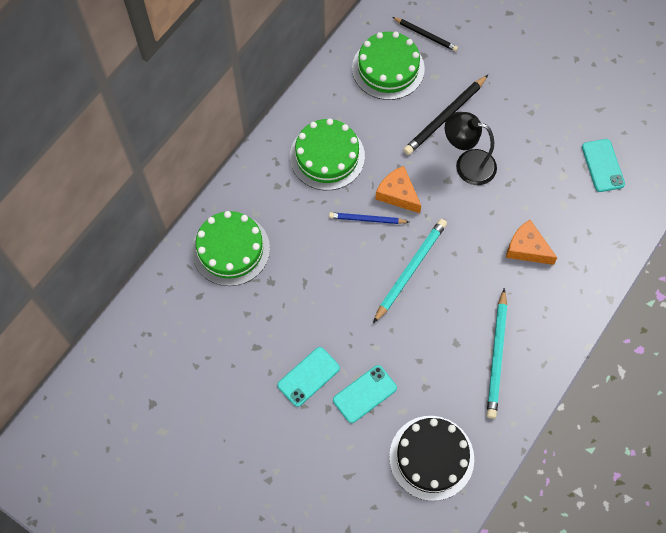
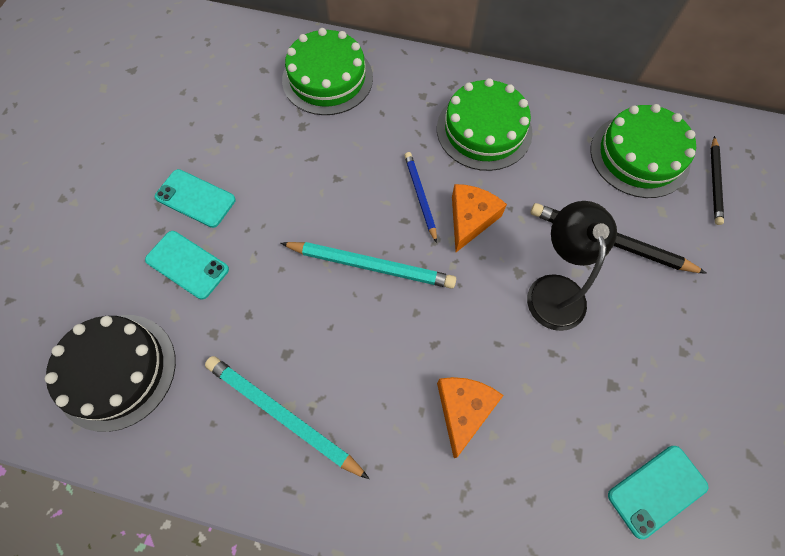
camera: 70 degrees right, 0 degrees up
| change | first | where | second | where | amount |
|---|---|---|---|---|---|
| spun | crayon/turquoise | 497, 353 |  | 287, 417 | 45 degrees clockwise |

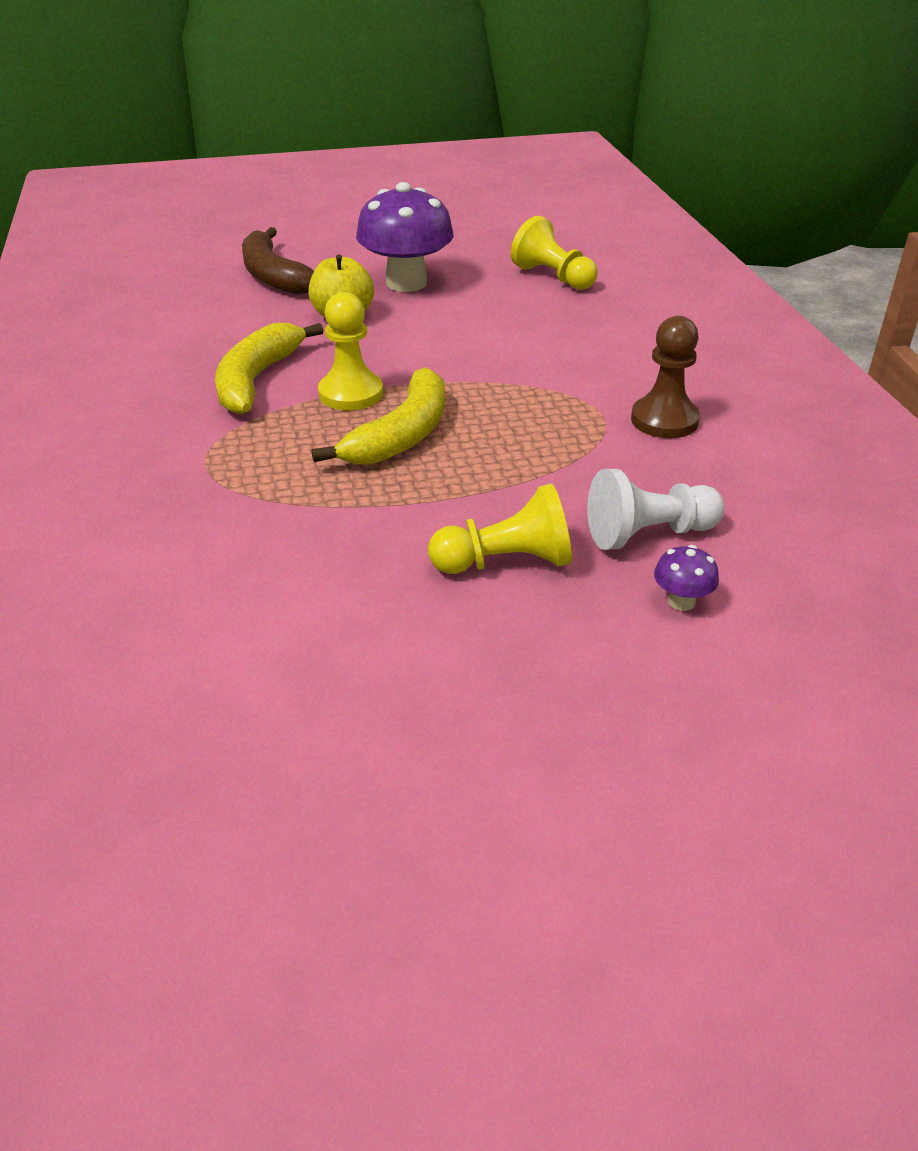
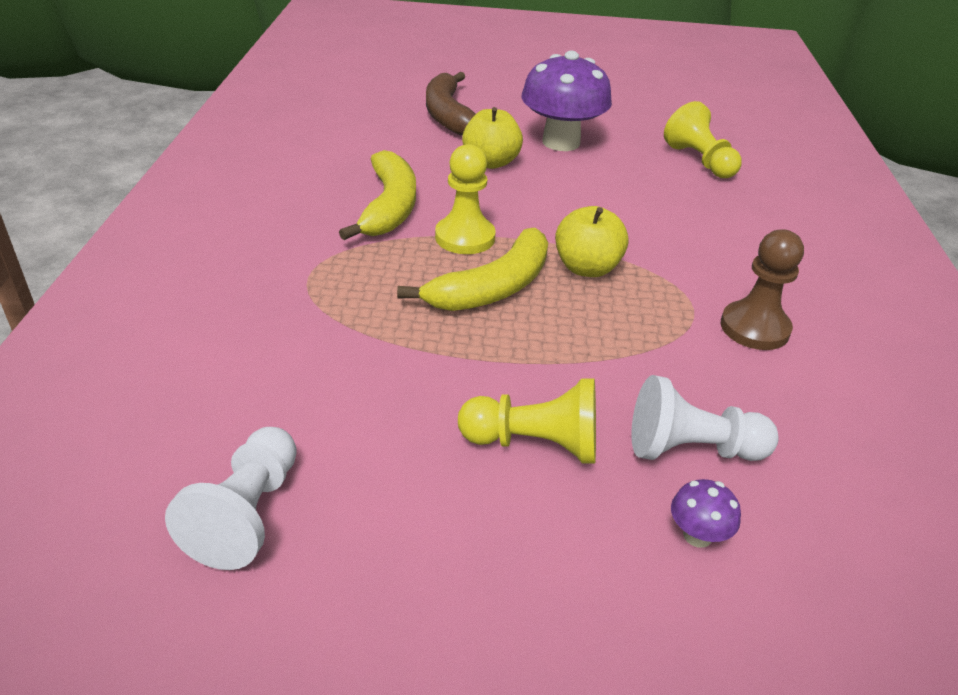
camera: 15 degrees right, 0 degrees up
| change | first | where | second | where | amount |
|---|---|---|---|---|---|
| appeared |  |  | pion/blanc | 231, 498 |  |
| spun | banane/jaune | 269, 368 |  | 377, 195 | 150 degrees clockwise |
| appeared |  |  | pomme/jaune | 592, 241 |  |

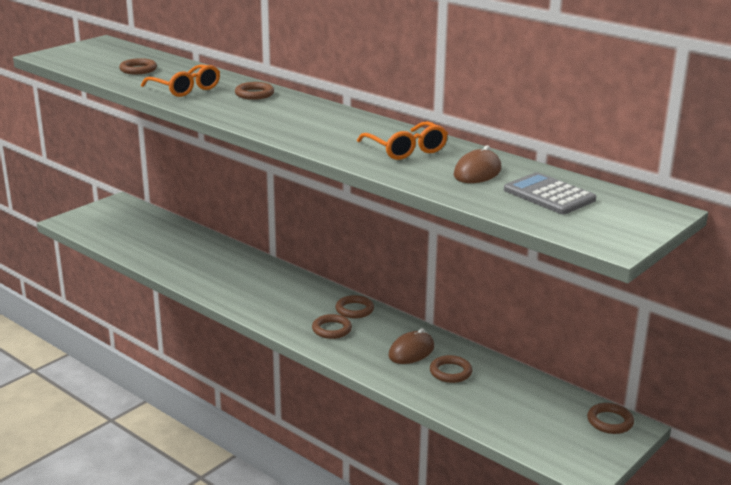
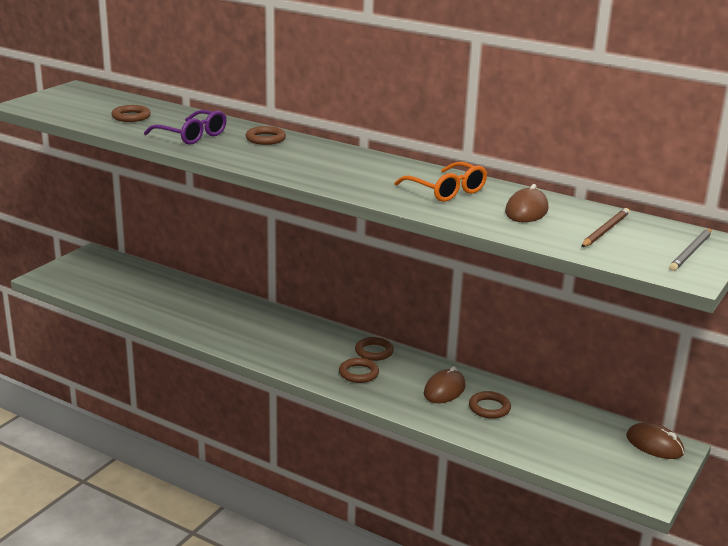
camera: 10 degrees left, 0 degrees up
| change | first | where | second | where | amount |
|---|---|---|---|---|---|
| colour | lunettes/orange | 180, 80 | lunettes/violet | 185, 127 |  |
| exchanged | calculatrice/gris | 550, 193 | crayon/marron | 605, 227 |  |
| exchanged | anneau/marron | 610, 418 | souris/marron | 655, 440 |  |
| appeared |  |  | crayon/gris | 690, 249 |  |

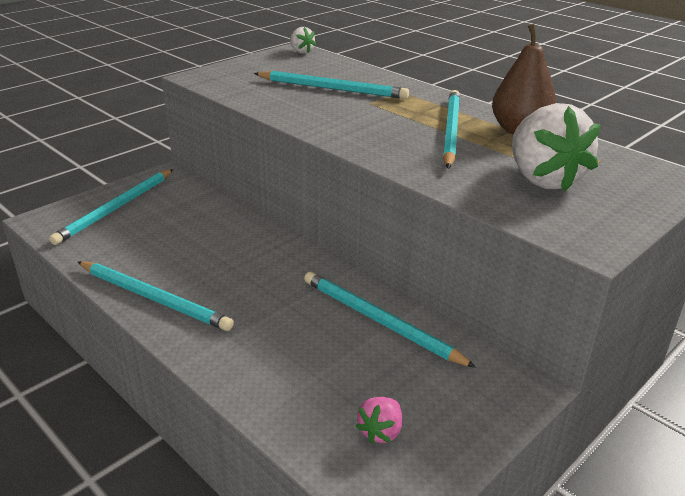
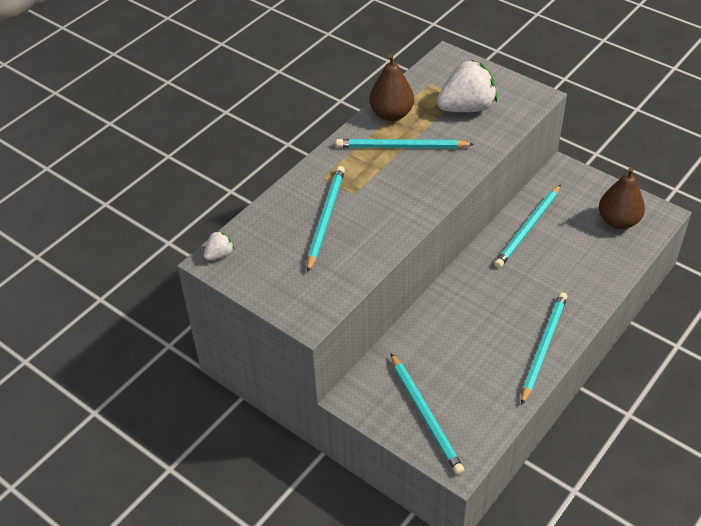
camera: 95 degrees left, 15 degrees up
| change | first | where | second | where | amount |
|---|---|---|---|---|---|
| spun | crayon/turquoise | 111, 207 |  | 427, 414 | 45 degrees clockwise |
| exchanged | fraise/rose | 379, 420 | poire/marron | 622, 198 |  |

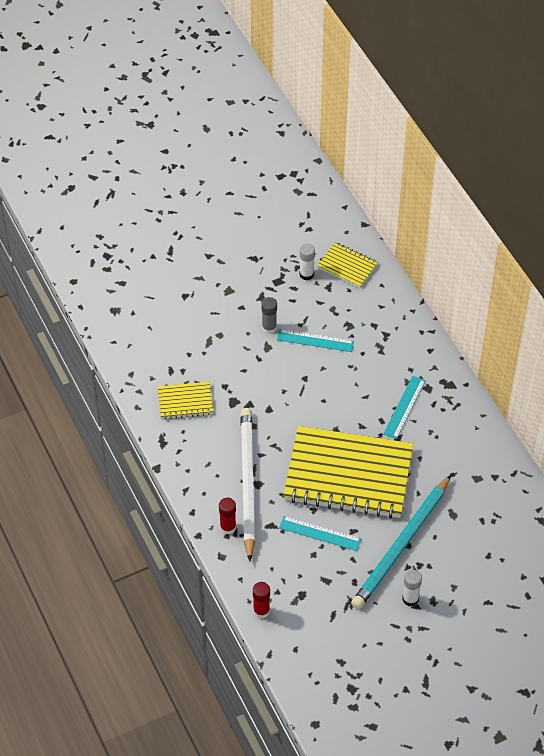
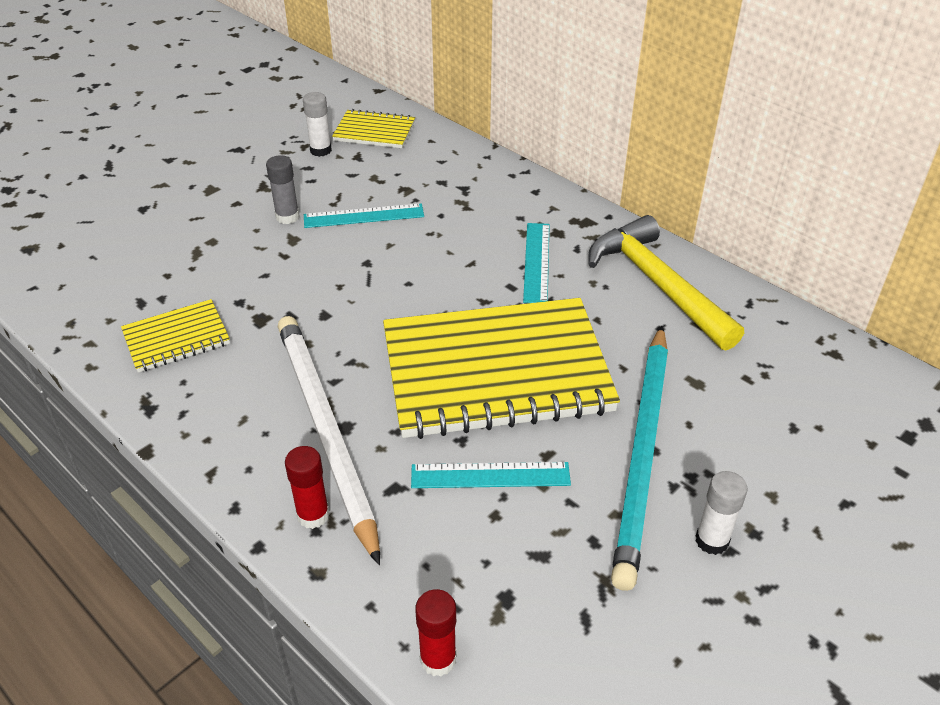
camera: 20 degrees left, 10 degrees down
| change | first | where | second | where | amount |
|---|---|---|---|---|---|
| appeared |  |  | marteau/jaune | 666, 283 |  |

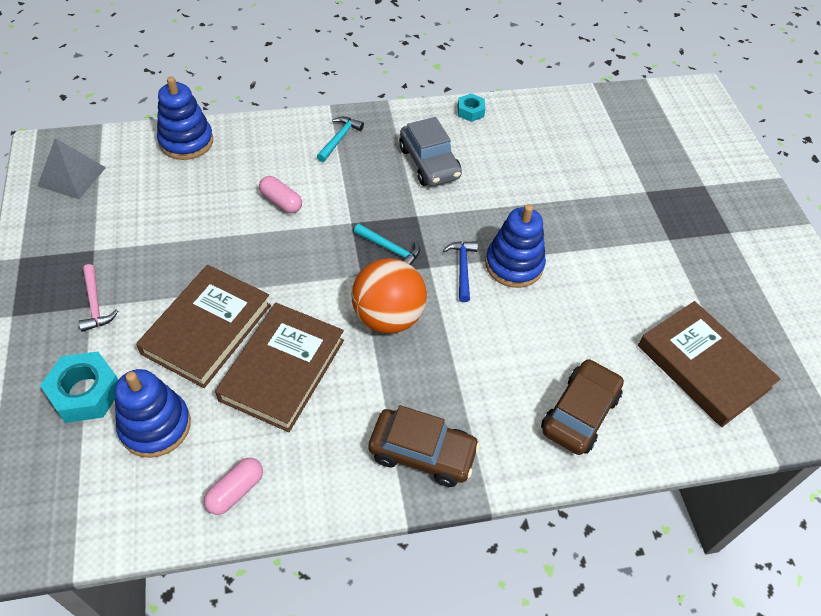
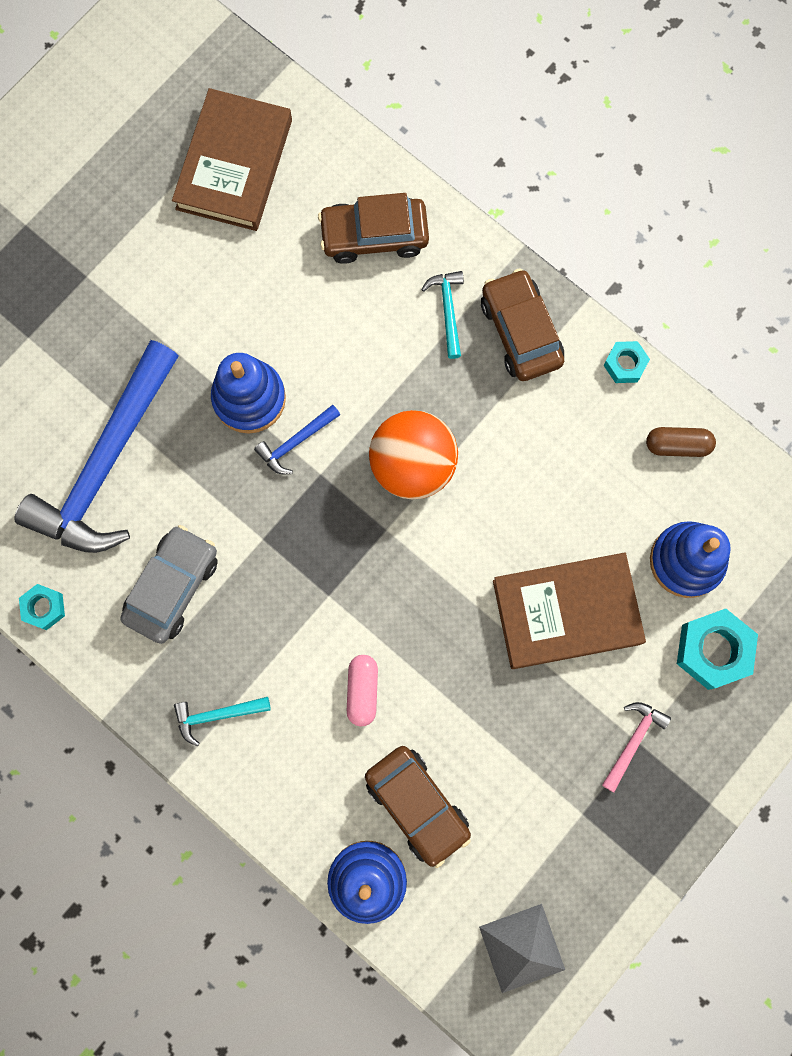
camera: 125 degrees left, 25 degrees up
| change | first | where | second | where | amount |
|---|---|---|---|---|---|
| appeared |  |  | marteau/bleu | 96, 446 |  |
| appeared |  |  | voiture/marron | 418, 807 |  |
| relocated | marteau/turquoise | 387, 244 |  | 442, 315 |  |
| appeared |  |  | écrou/turquoise | 626, 362 |  |
| colour | gélule/rose | 233, 486 | gélule/marron | 681, 442 |  |
| missing | livre/marron | 279, 367 |  |  |  |

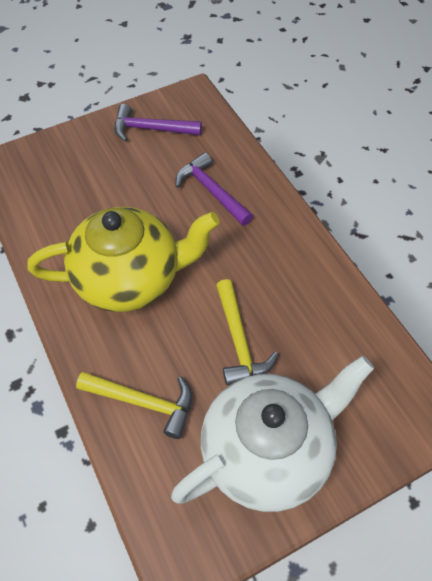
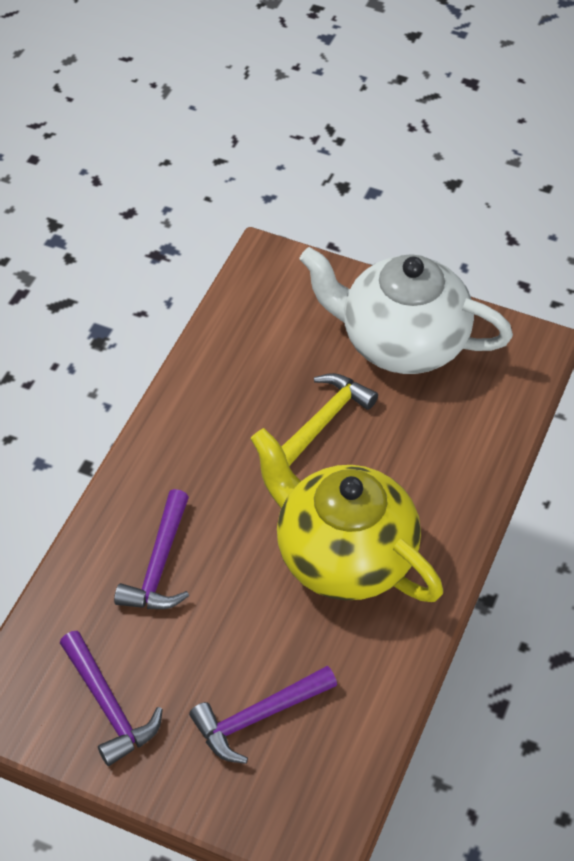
camera: 130 degrees left, 5 degrees down
| change | first | where | second | where | amount |
|---|---|---|---|---|---|
| appeared |  |  | marteau/violet | 263, 715 |  |
| missing | marteau/jaune | 134, 405 |  |  |  |

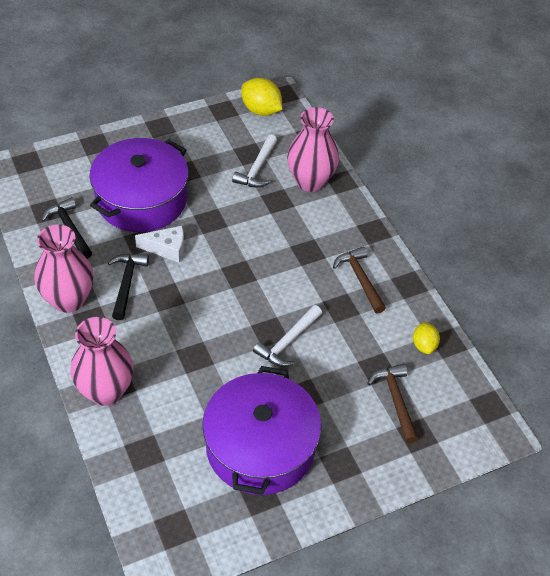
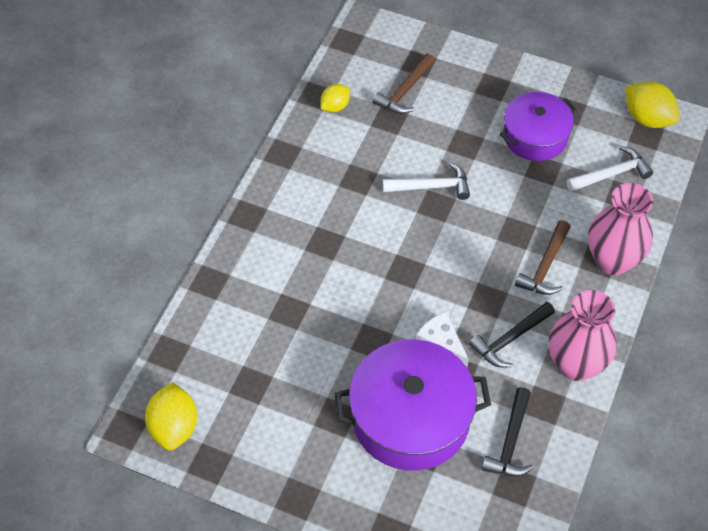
camera: 130 degrees left, 5 degrees up
| change | first | where | second | where | amount |
|---|---|---|---|---|---|
| size | marmite/violet | 262, 430 |  | 538, 126 | x0.64 |
| relocated | marteau/marron | 359, 280 |  | 542, 257 |  |
| relocated | marteau/blanc | 254, 161 |  | 609, 169 |  |
| appeared |  |  | citron/jaune | 652, 104 |  |
| missing | vase/rose | 313, 149 |  |  |  |

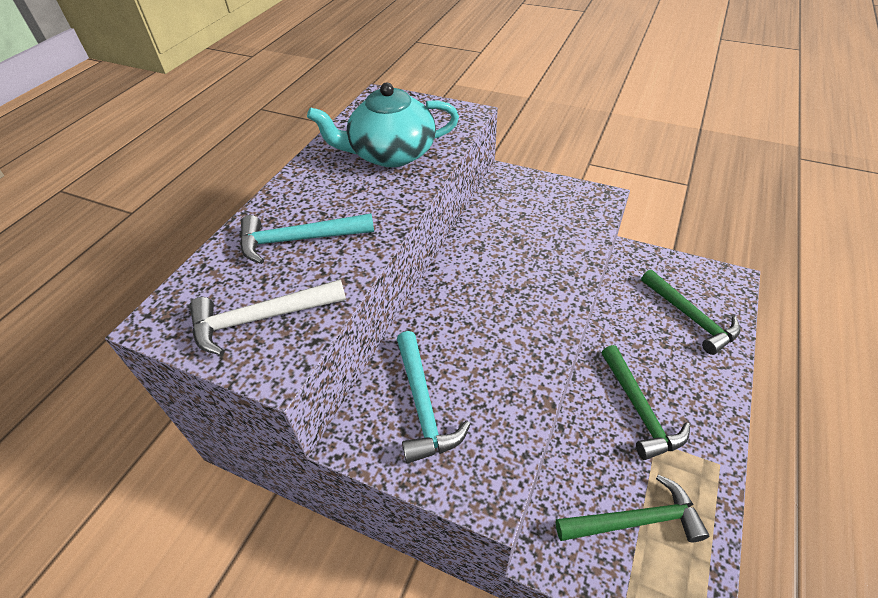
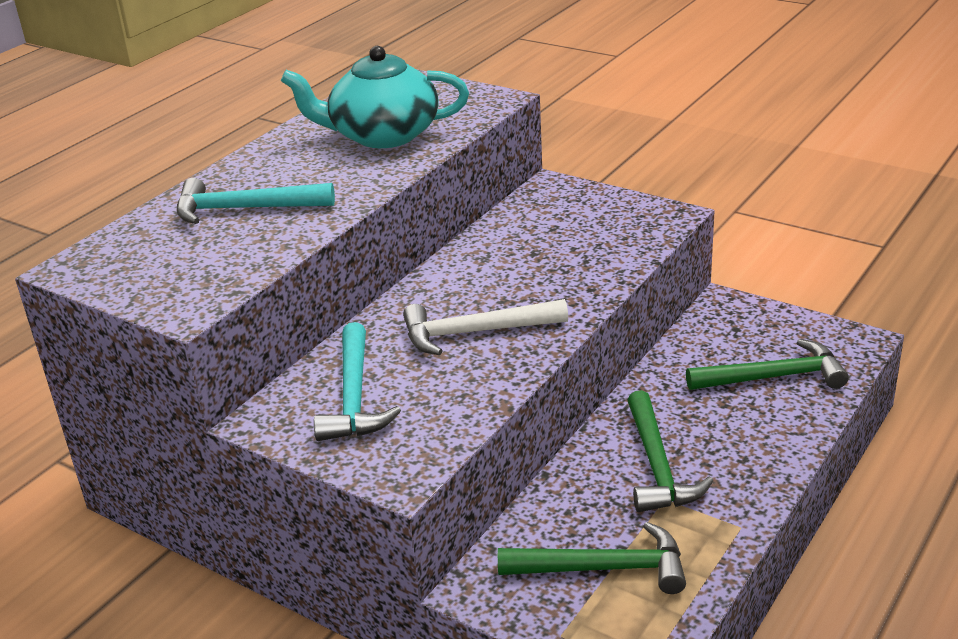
camera: 10 degrees right, 15 degrees down
| change | first | where | second | where | amount |
|---|---|---|---|---|---|
| relocated | marteau/blanc | 268, 317 |  | 485, 327 |  |
| spun | marteau/vert | 690, 312 |  | 767, 364 | 75 degrees counterclockwise |

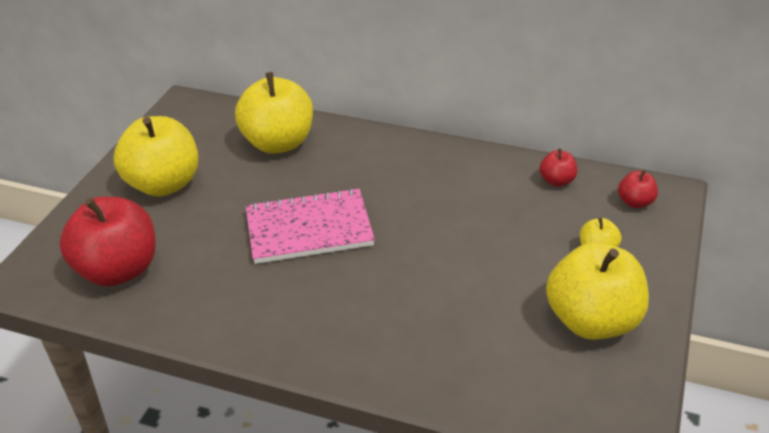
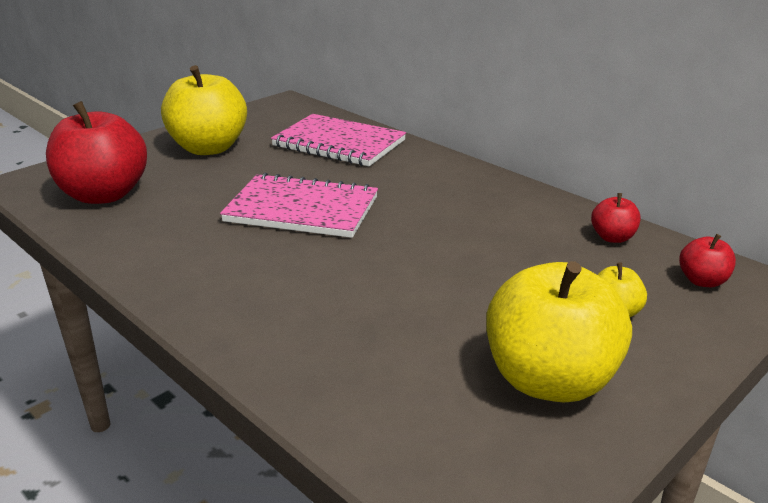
camera: 25 degrees right, 10 degrees down
| change | first | where | second | where | amount |
|---|---|---|---|---|---|
| exchanged | pomme/jaune | 274, 113 | carnet/rose | 338, 140 |  |

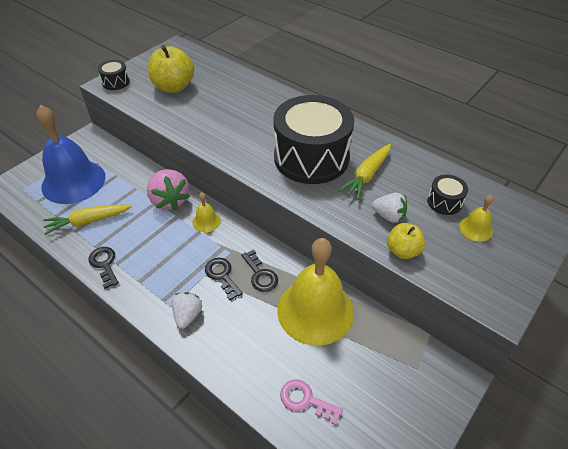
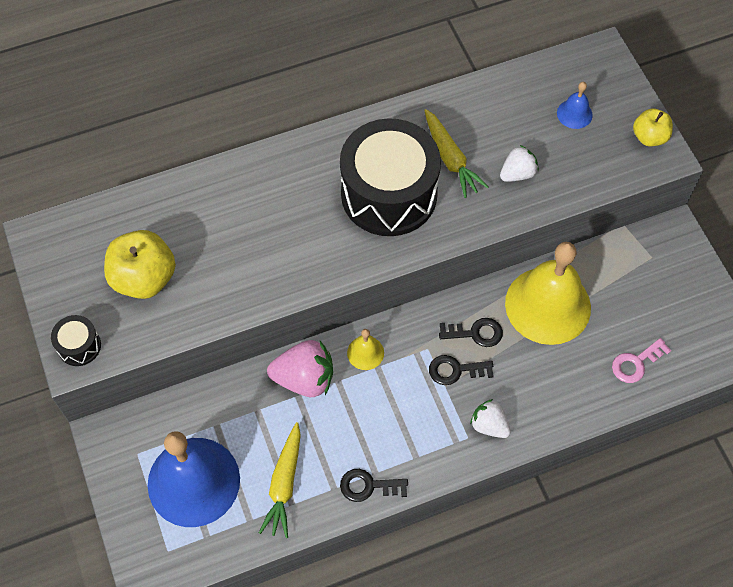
camera: 60 degrees left, 15 degrees up
| change | first | where | second | where | amount |
|---|---|---|---|---|---|
| colour | cloche/jaune | 476, 218 | cloche/bleu | 575, 105 |  |
| relocated | pomme/jaune | 406, 241 |  | 653, 127 |  |
| missing | tambour/noir | 447, 195 |  |  |  |

